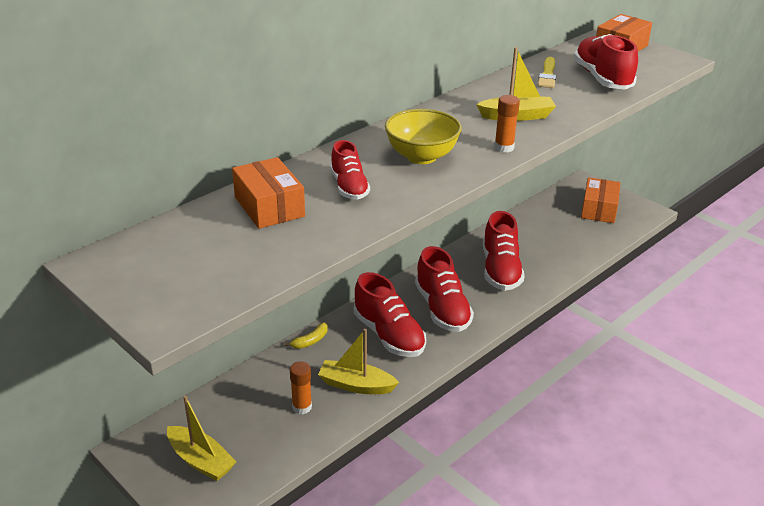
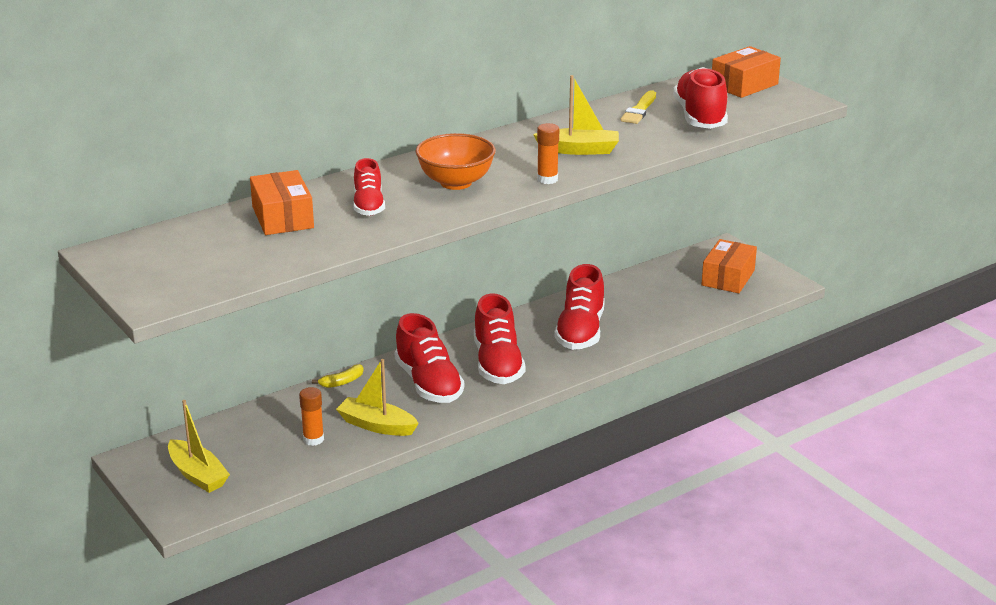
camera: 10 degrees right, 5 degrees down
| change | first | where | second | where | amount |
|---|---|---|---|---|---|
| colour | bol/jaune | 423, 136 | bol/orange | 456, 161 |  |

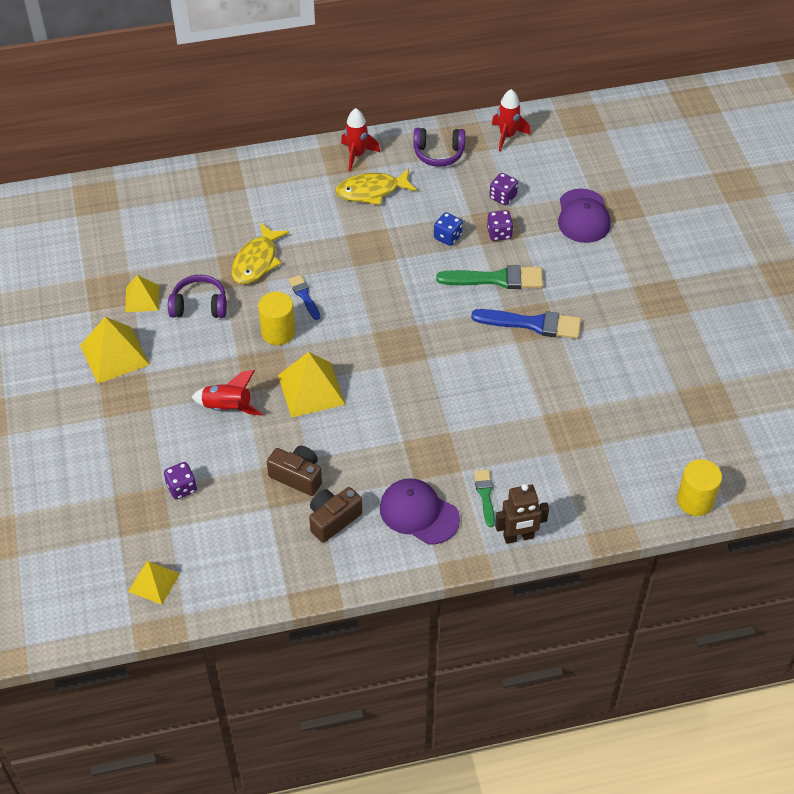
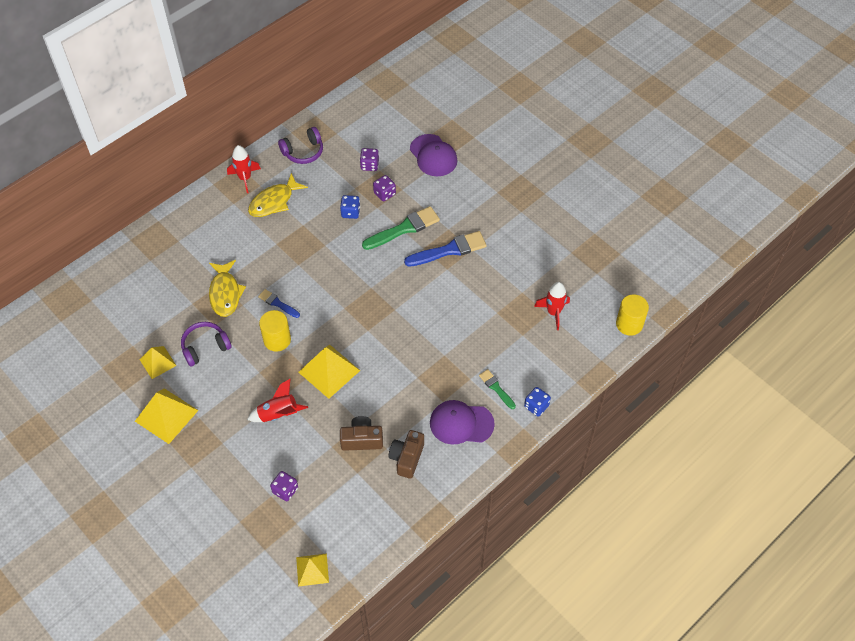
camera: 30 degrees left, 5 degrees up
| change | first | where | second | where | amount |
|---|---|---|---|---|---|
| exchanged | robot/marron | 522, 514 | dé/bleu | 537, 402 |  |
| relocated | fusée/rouge | 511, 120 |  | 552, 306 |  |

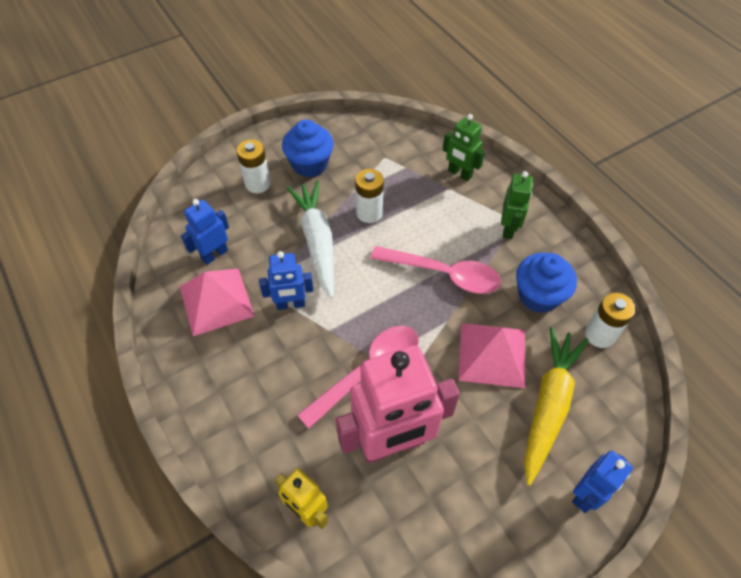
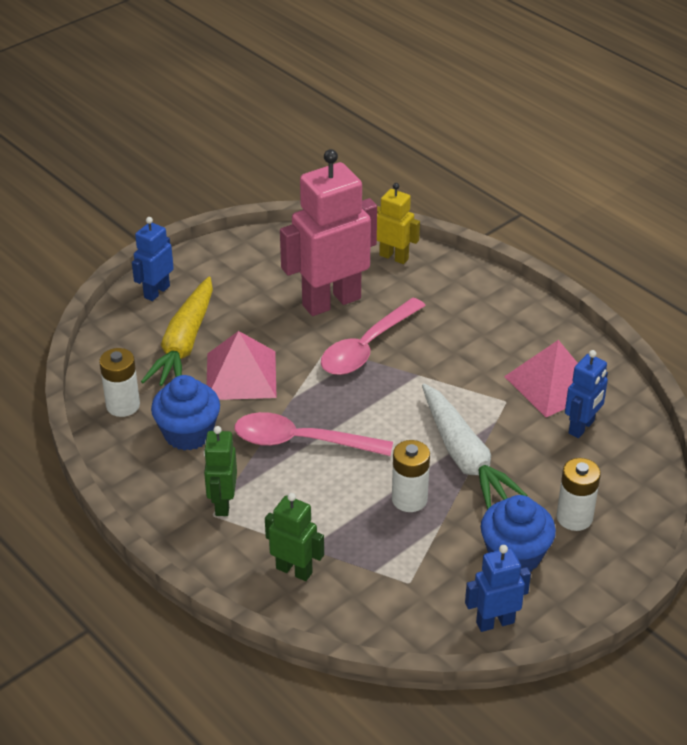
camera: 170 degrees right, 15 degrees down
| change | first | where | second | where | amount |
|---|---|---|---|---|---|
| relocated | robot/bleu | 286, 280 |  | 498, 588 |  |

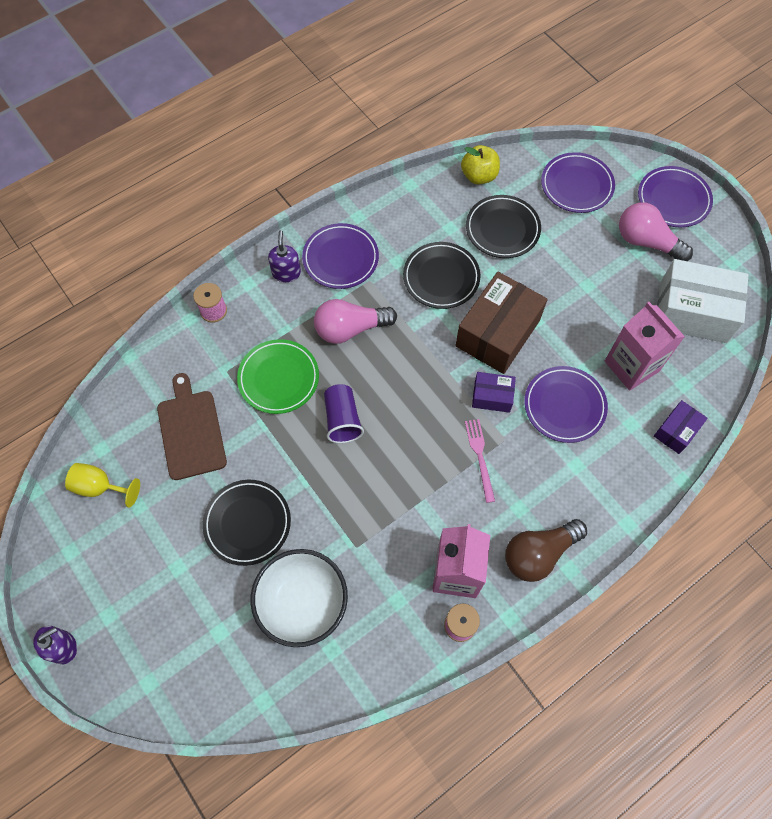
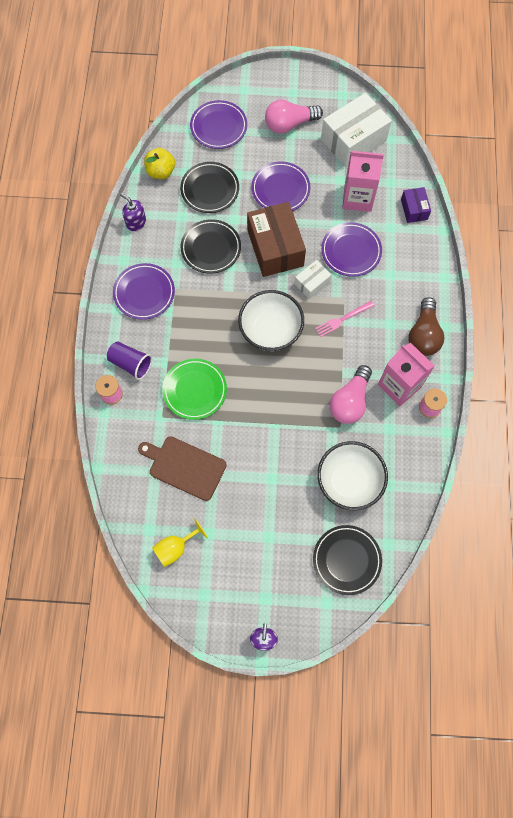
camera: 50 degrees left, 5 degrees up
| change | first | where | second | where | amount |
|---|---|---|---|---|---|
| relocated | gobelet/violet | 344, 413 |  | 129, 360 |  |
| relocated | distributeur de savon/violet | 284, 256 |  | 133, 212 |  |
| appeared |  |  | bol/blanc | 271, 320 |  |
| relocated | assiette/violet | 675, 196 |  | 280, 186 |  |
| colour | boîte/violet | 494, 392 | boîte/blanc | 313, 279 |  |
| relocated | assiette/noir | 246, 523 |  | 347, 560 |  |
| spun | fourchette/rose | 480, 461 |  | 345, 319 | 60 degrees counterclockwise |
| relocated | ampoule/rose | 355, 321 |  | 350, 394 |  |

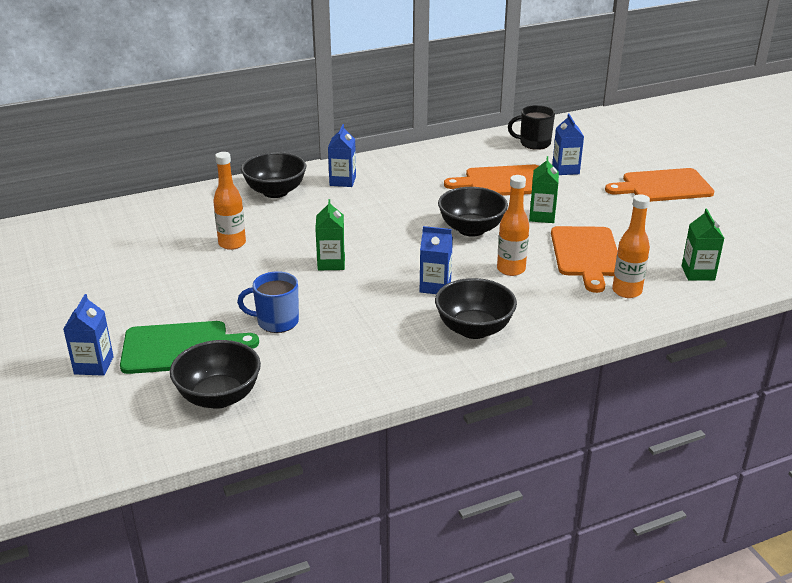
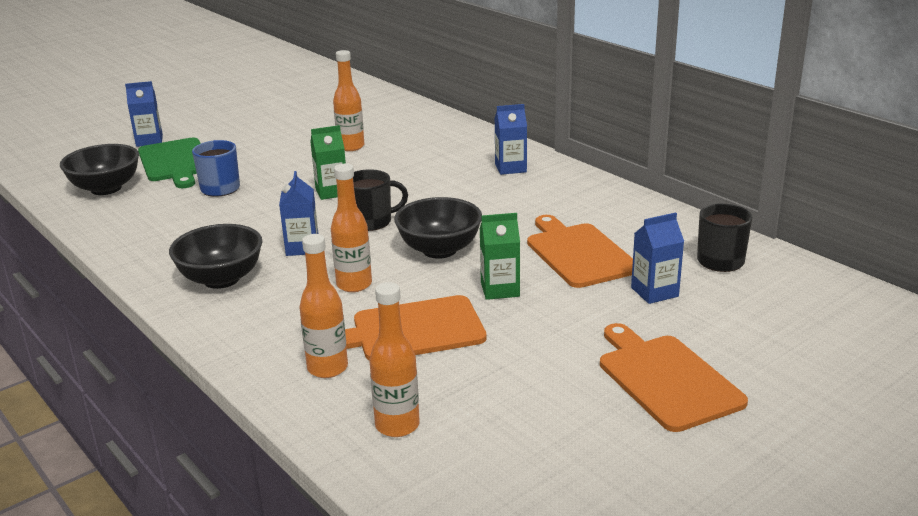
camera: 75 degrees right, 5 degrees down
| change | first | where | second | where | amount |
|---|---|---|---|---|---|
| appeared |  |  | tasse/noir | 380, 200 |  |
| exchanged | brique de lait/vert | 703, 245 | bouteille/orange | 395, 359 |  |
| missing | bol/noir | 273, 175 |  |  |  |

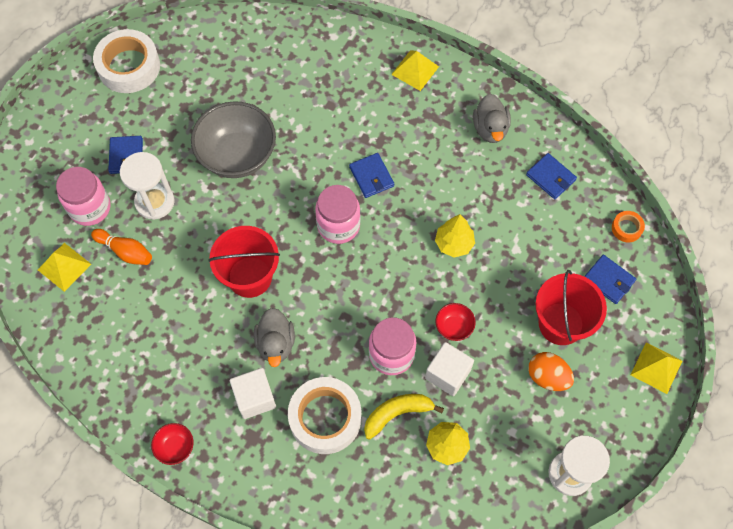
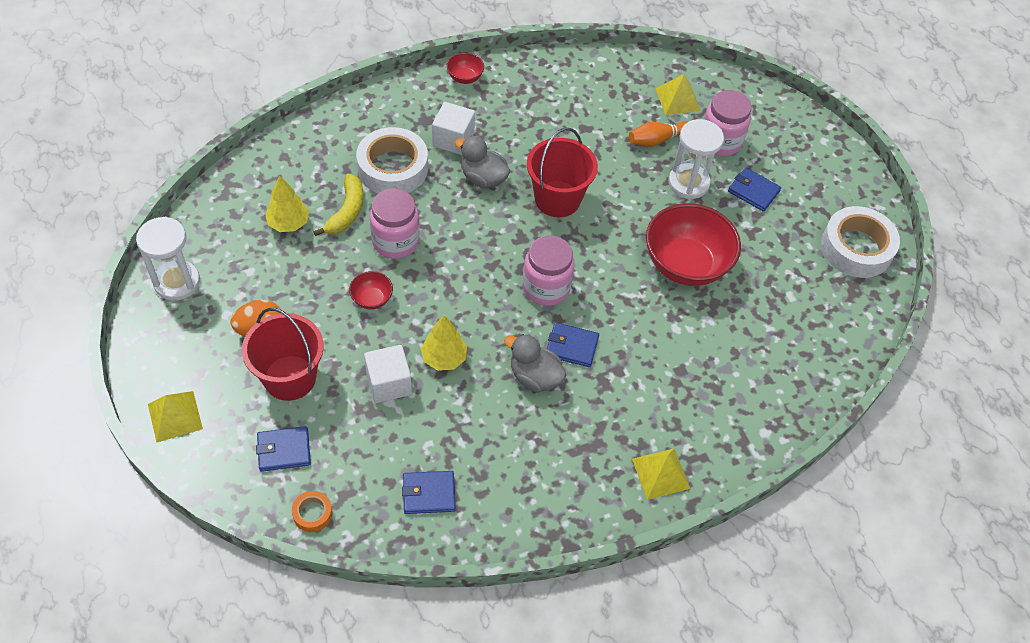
camera: 125 degrees right, 10 degrees down
| change | first | where | second | where | amount |
|---|---|---|---|---|---|
| relocated | cube/blanc | 449, 369 |  | 388, 374 |  |
| relocated | canard/gris | 492, 118 |  | 535, 363 |  |
| colour | bol/gris | 233, 139 | bol/rouge | 693, 244 |  |

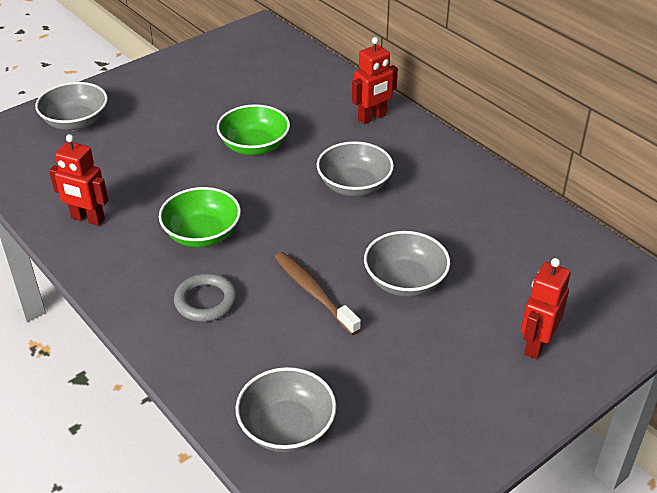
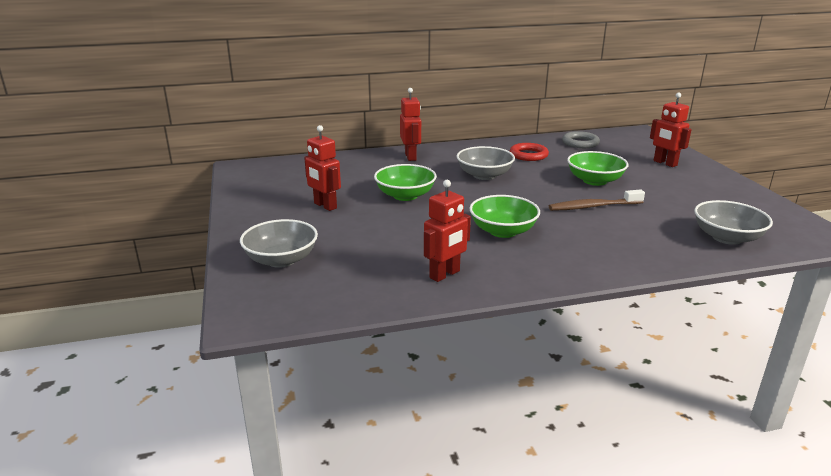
camera: 65 degrees left, 15 degrees down
| change | first | where | second | where | amount |
|---|---|---|---|---|---|
| appeared |  |  | robot/rouge | 322, 168 |  |
| appeared |  |  | anneau/rouge | 529, 152 |  |
| relocated | anneau/gris | 205, 297 |  | 581, 139 |  |
| colour | bol/gris | 407, 264 | bol/vert | 597, 168 |  |

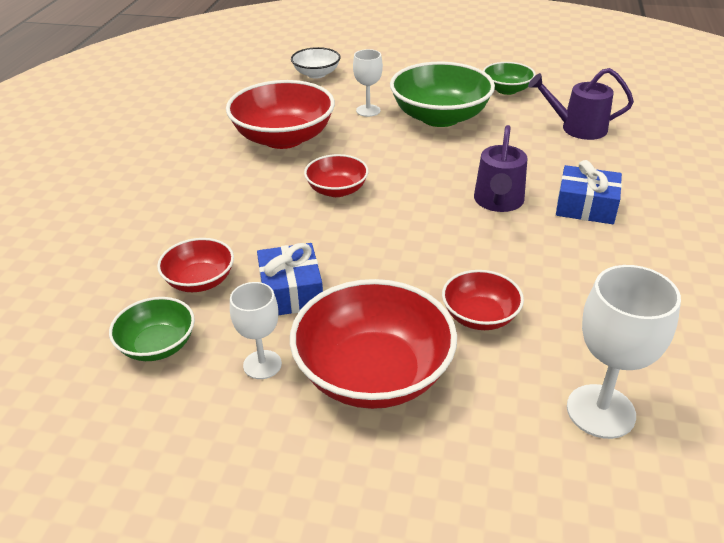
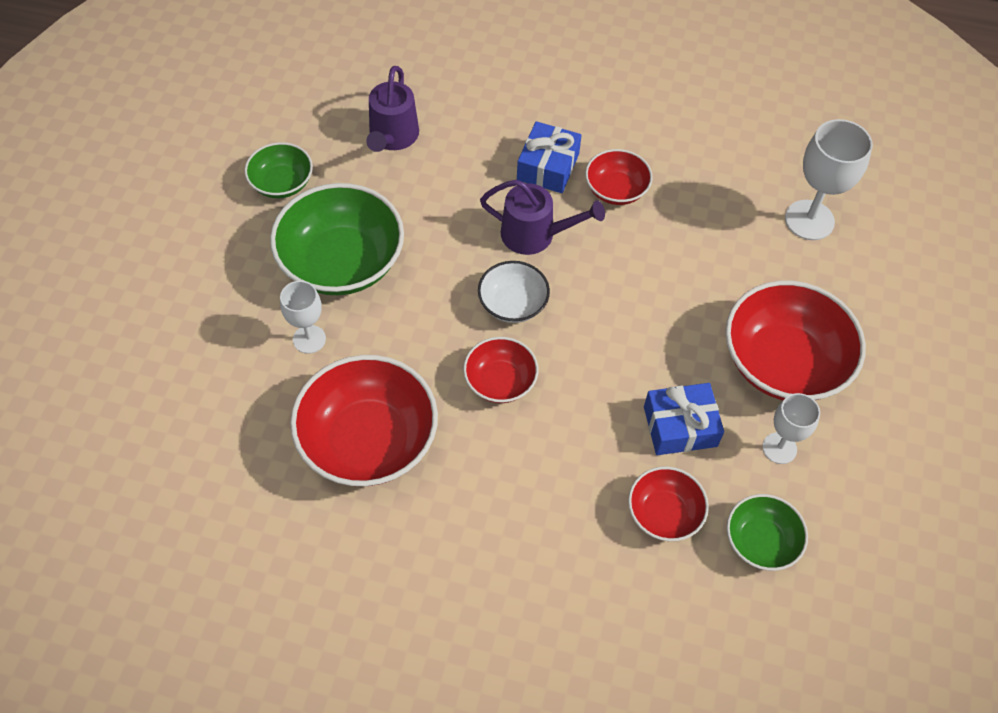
camera: 90 degrees left, 20 degrees up
| change | first | where | second | where | amount |
|---|---|---|---|---|---|
| relocated | bol/blanc | 316, 62 |  | 514, 292 |  |
| relocated | bol/rouge | 483, 300 |  | 619, 177 |  |

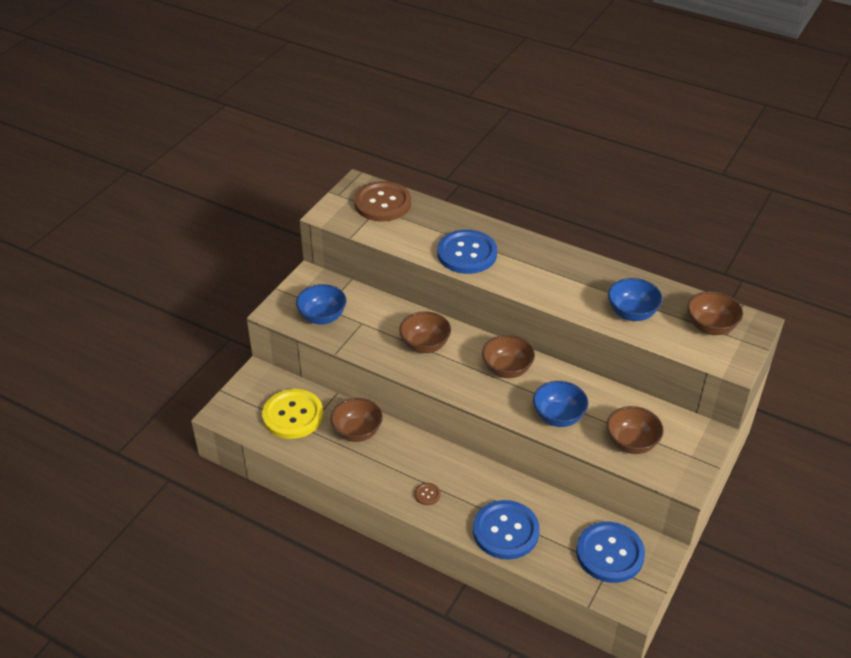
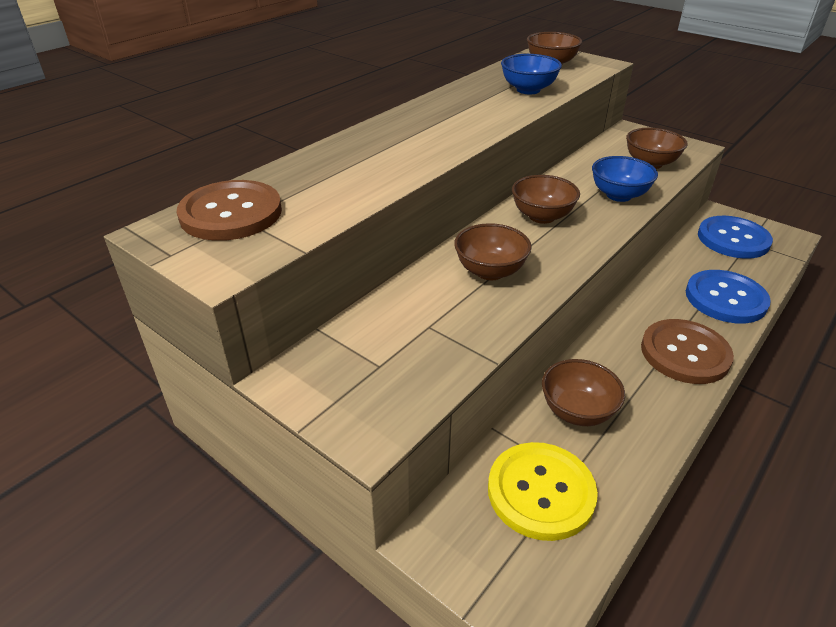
camera: 80 degrees left, 5 degrees down
| change | first | where | second | where | amount |
|---|---|---|---|---|---|
| size | bouton/marron | 427, 494 |  | 687, 351 | x2.49 |
| missing | bol/bleu | 321, 304 |  |  |  |
| missing | bouton/bleu | 467, 252 |  |  |  |

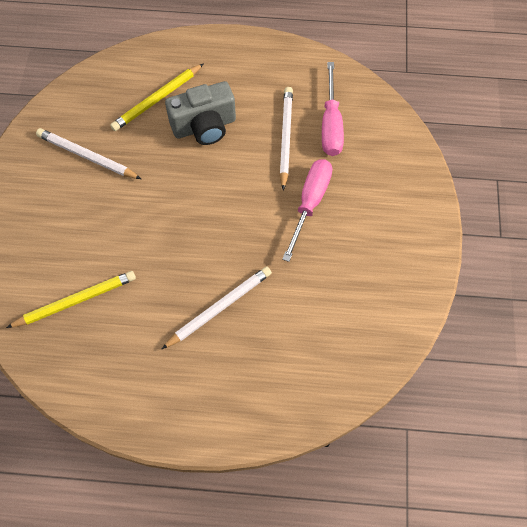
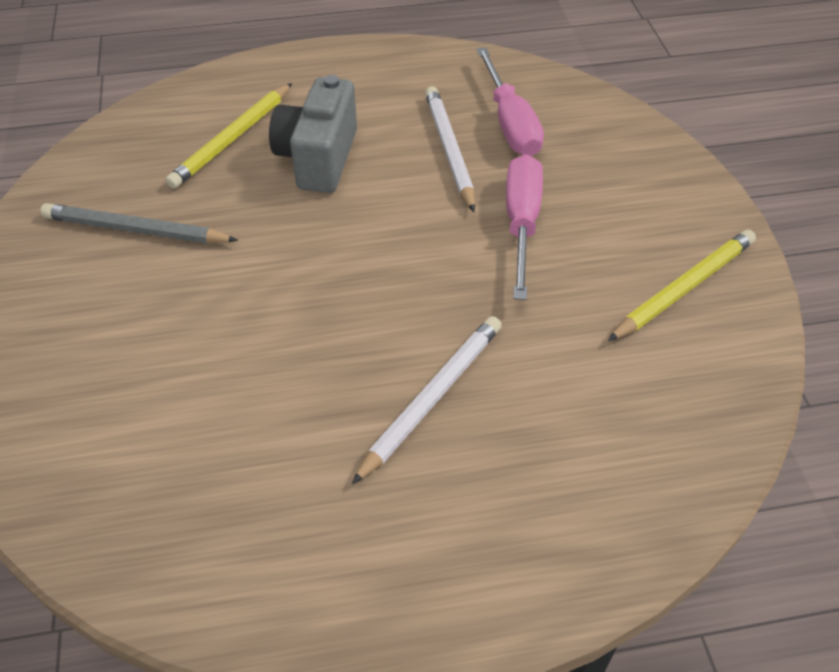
camera: 15 degrees left, 15 degrees down
| change | first | where | second | where | amount |
|---|---|---|---|---|---|
| colour | crayon/blanc | 88, 153 | crayon/gris | 139, 223 |  |
| spun | appareil photo/gris | 200, 113 |  | 313, 134 | 135 degrees clockwise |
| relocated | crayon/jaune | 71, 299 |  | 682, 285 |  |

